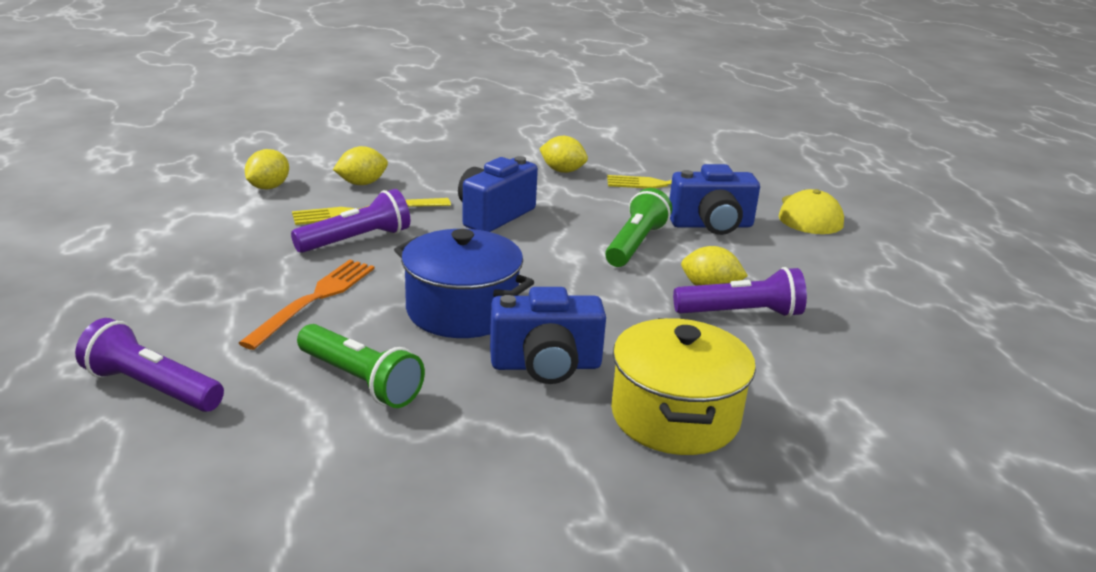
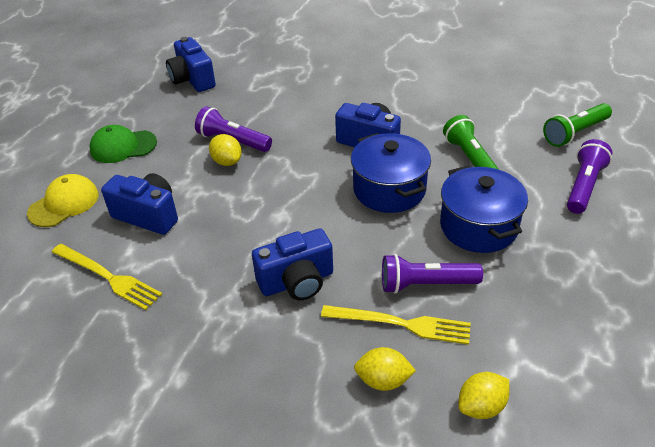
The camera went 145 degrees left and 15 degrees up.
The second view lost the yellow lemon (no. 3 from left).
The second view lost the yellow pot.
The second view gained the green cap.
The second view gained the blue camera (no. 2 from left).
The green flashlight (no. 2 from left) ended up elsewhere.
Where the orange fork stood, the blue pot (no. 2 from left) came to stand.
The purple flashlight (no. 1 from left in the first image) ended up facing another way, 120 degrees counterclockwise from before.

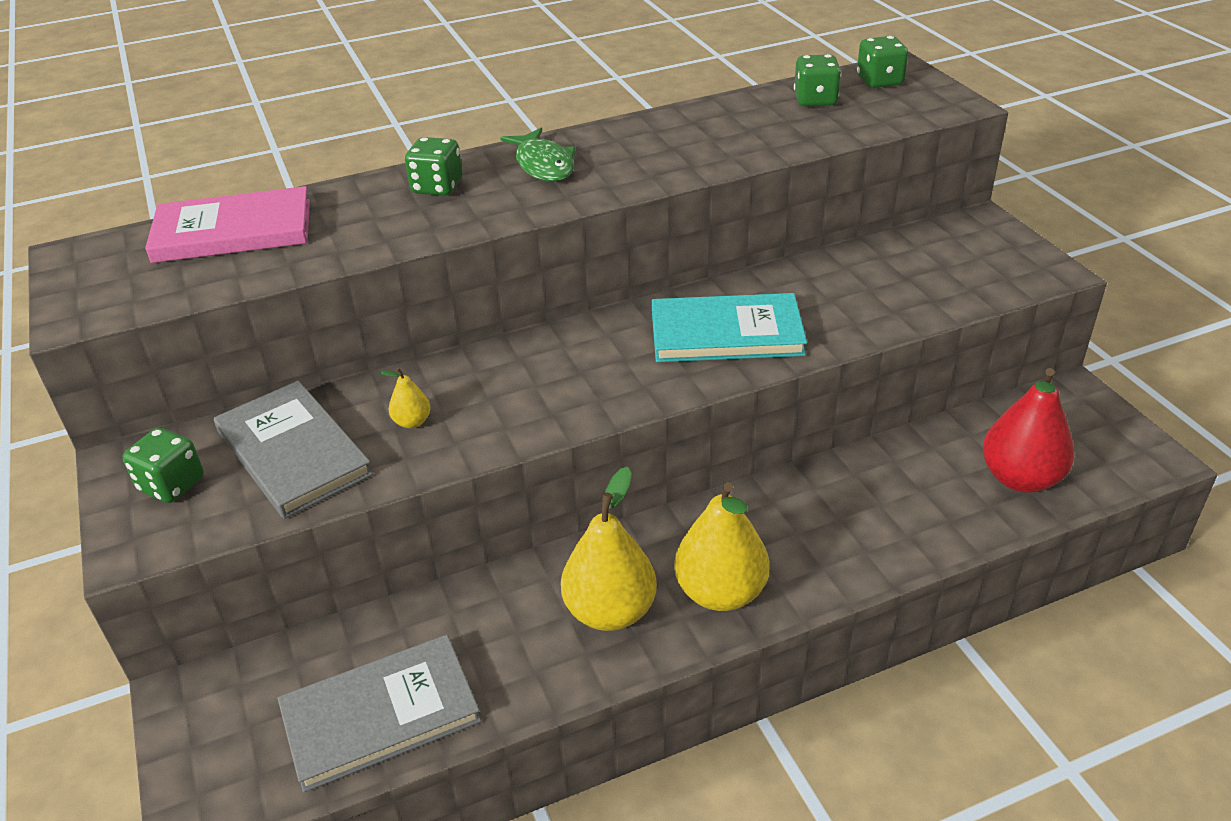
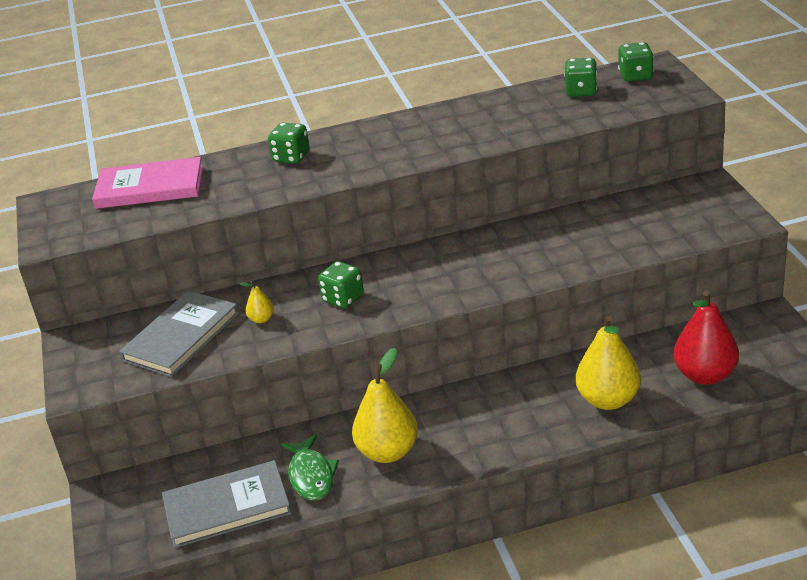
The camera went 10 degrees right and 5 degrees down.
The second view lost the turquoise book.
The green dice (no. 1 from left in the first image) ended up elsewhere.
The green fish ended up elsewhere.
The yellow pear (no. 3 from left) ended up elsewhere.
The grey book (no. 1 from left) ended up facing another way, 60 degrees clockwise from before.

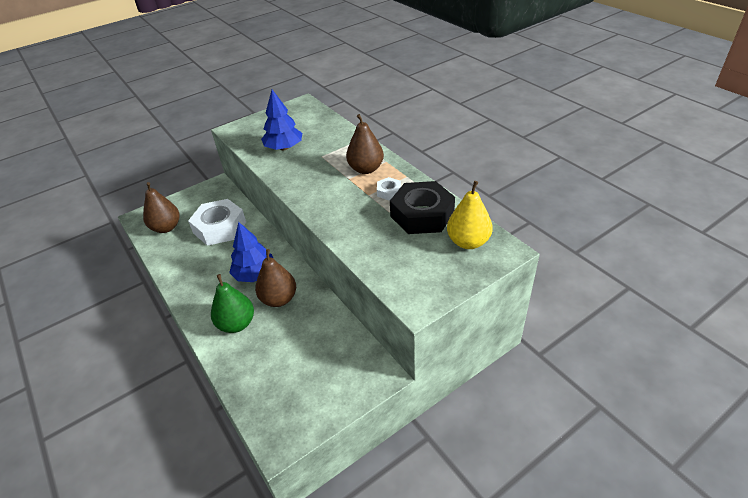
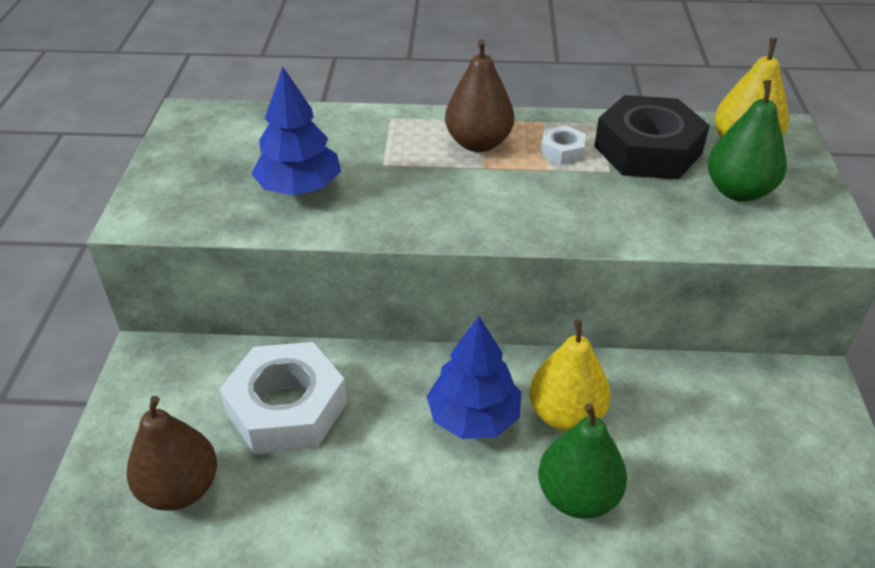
The camera went 55 degrees left and 0 degrees up.
The second view gained the green pear (no. 2 from left).
What was the brown pear (no. 2 from left) turned into the yellow pear (no. 1 from left).

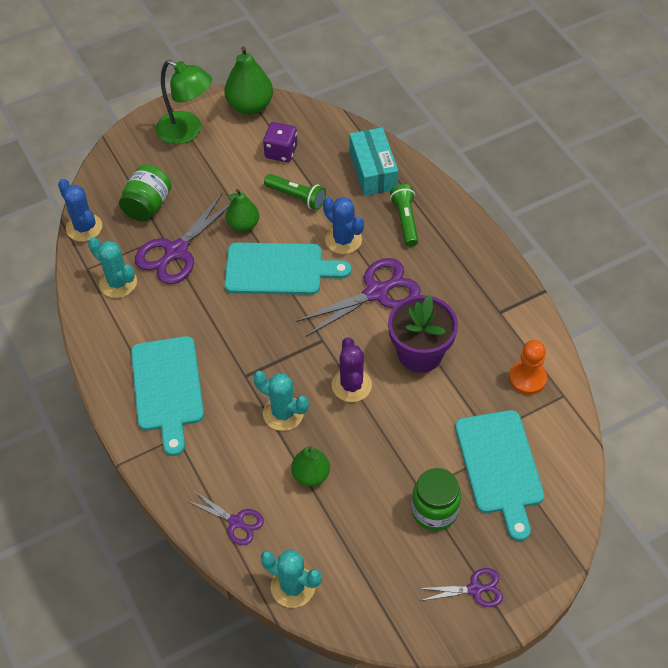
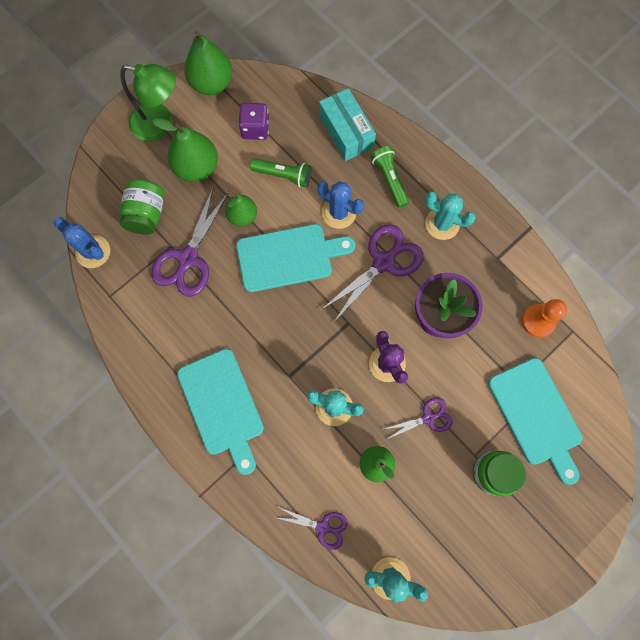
The camera went 15 degrees left and 20 degrees up.
The second view gained the green pear (no. 1 from left).
The turquoise cactus (no. 1 from left in the first image) ended up elsewhere.
The purple scissors (no. 4 from left) ended up elsewhere.

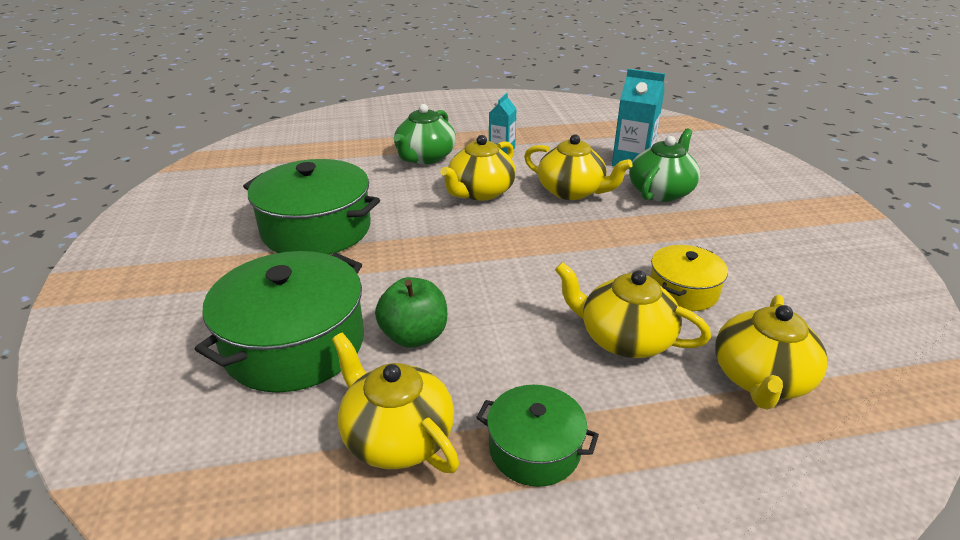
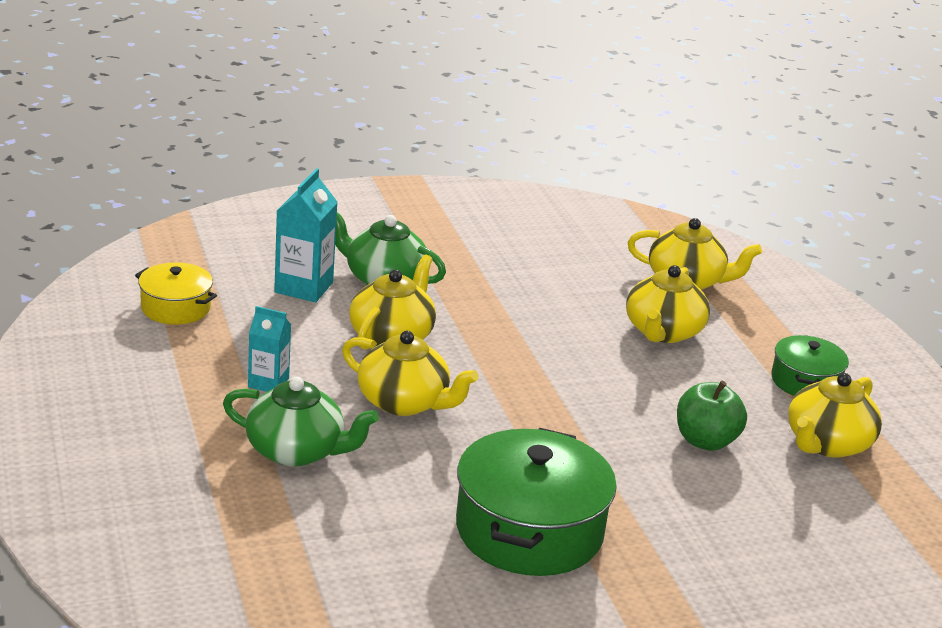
The camera went 100 degrees left and 5 degrees down.
The second view lost the green pot (no. 1 from left).
The yellow pot ended up elsewhere.

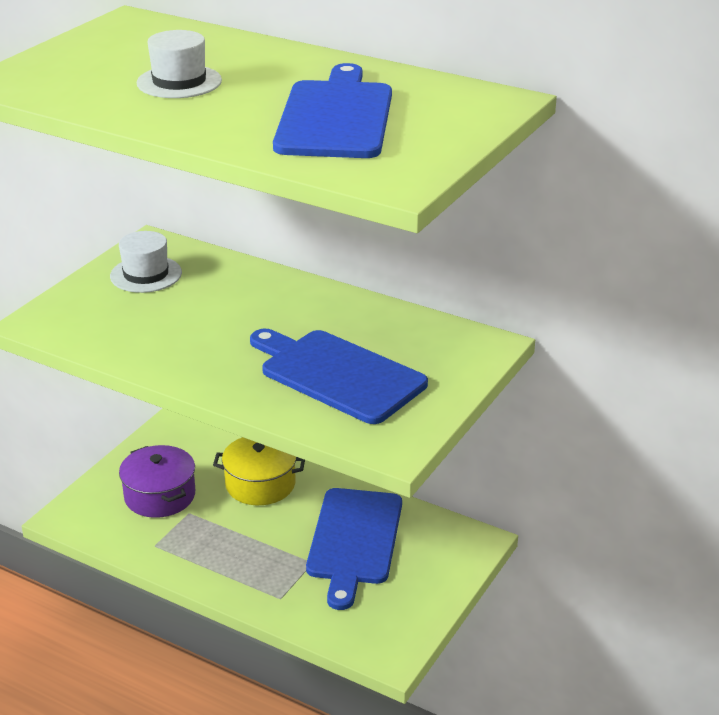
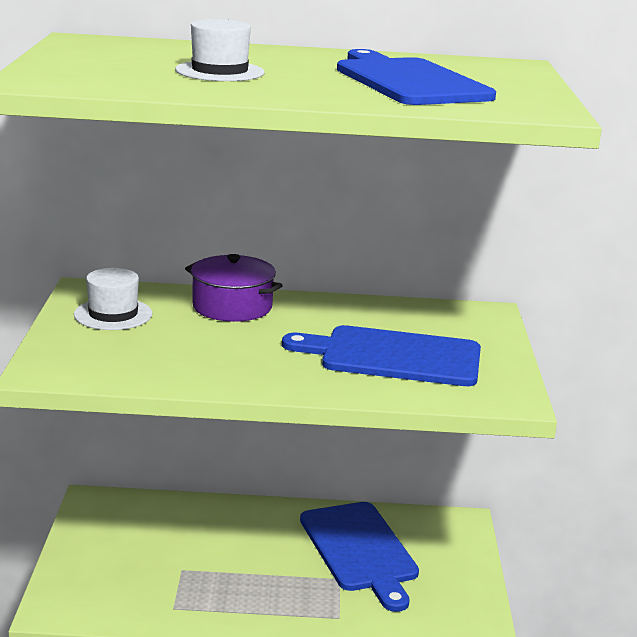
The camera went 30 degrees left and 10 degrees down.
The second view lost the yellow pot.
The purple pot ended up elsewhere.

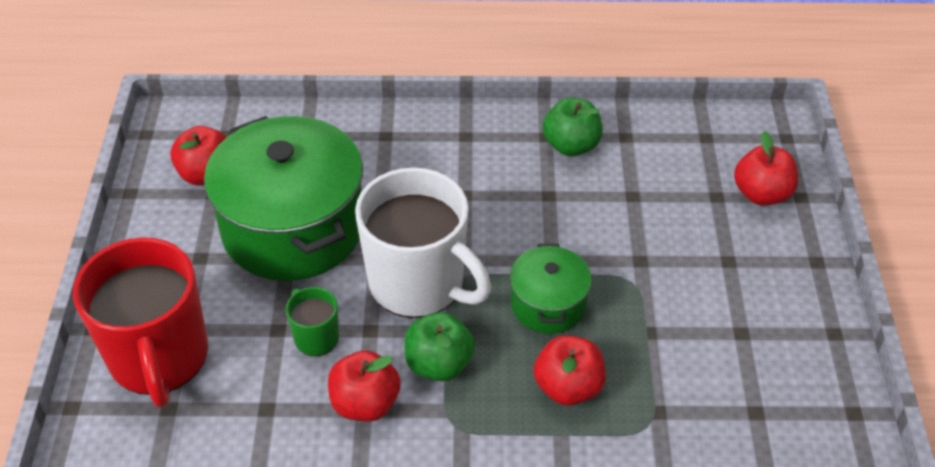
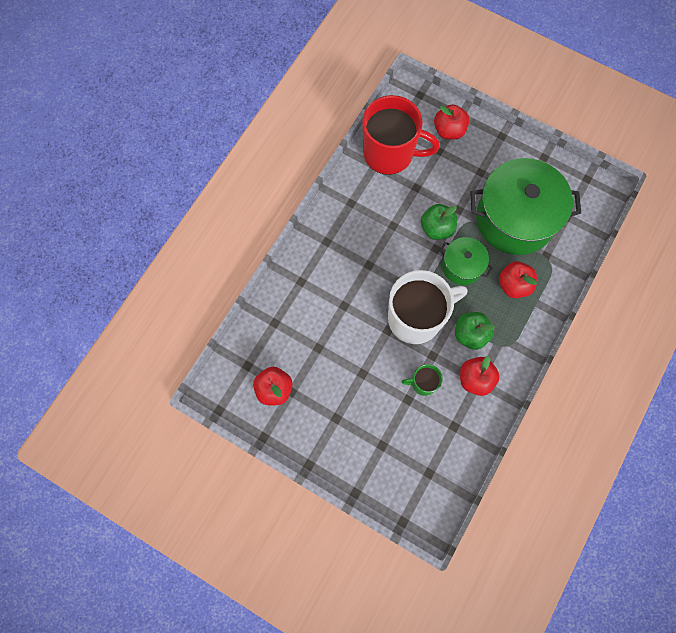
The camera went 60 degrees left and 25 degrees up.
The red mug ended up elsewhere.
The green pot (no. 1 from left in the first image) ended up elsewhere.
The green apple (no. 2 from left in the first image) ended up elsewhere.

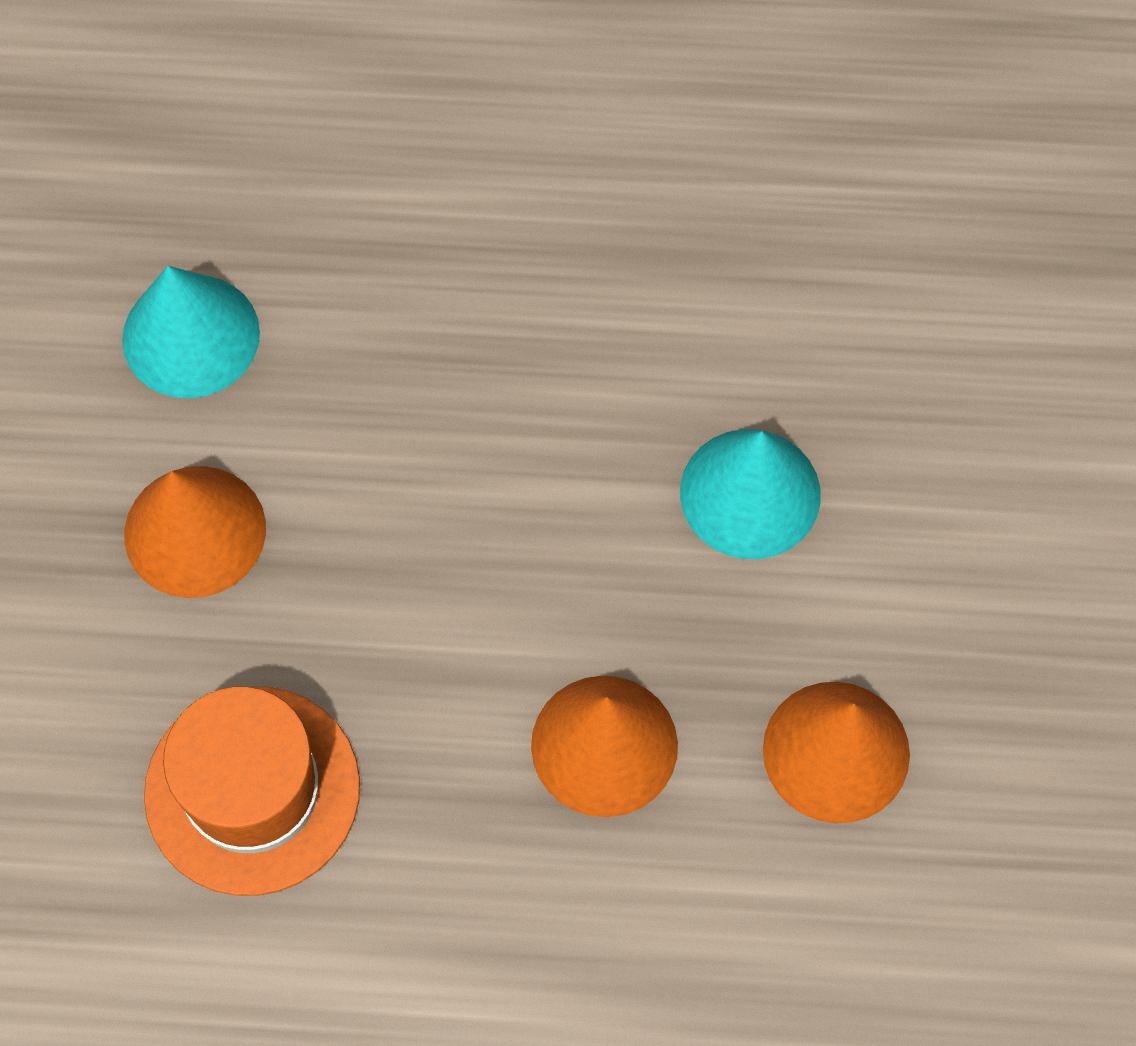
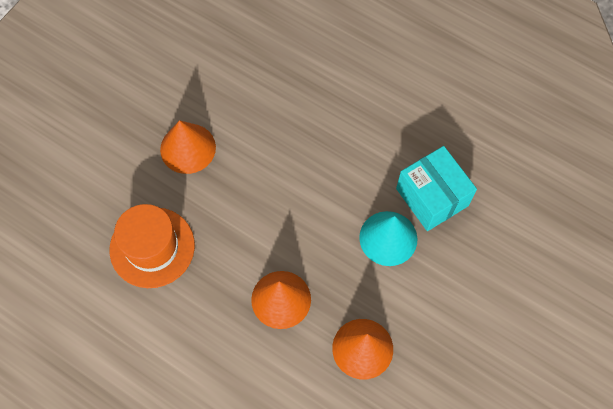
The camera went 30 degrees right and 0 degrees up.
The second view lost the turquoise cone (no. 1 from left).
The second view gained the turquoise box.

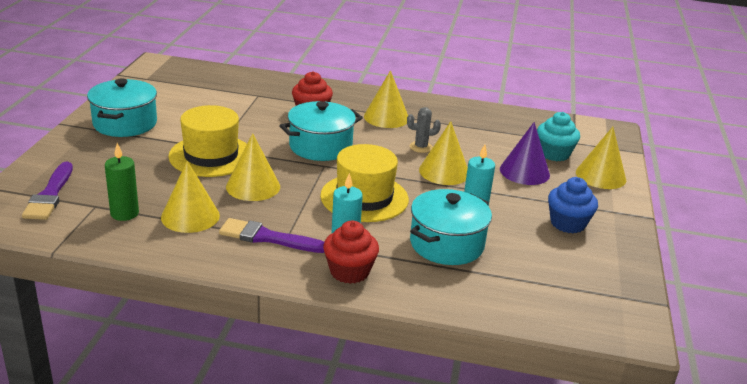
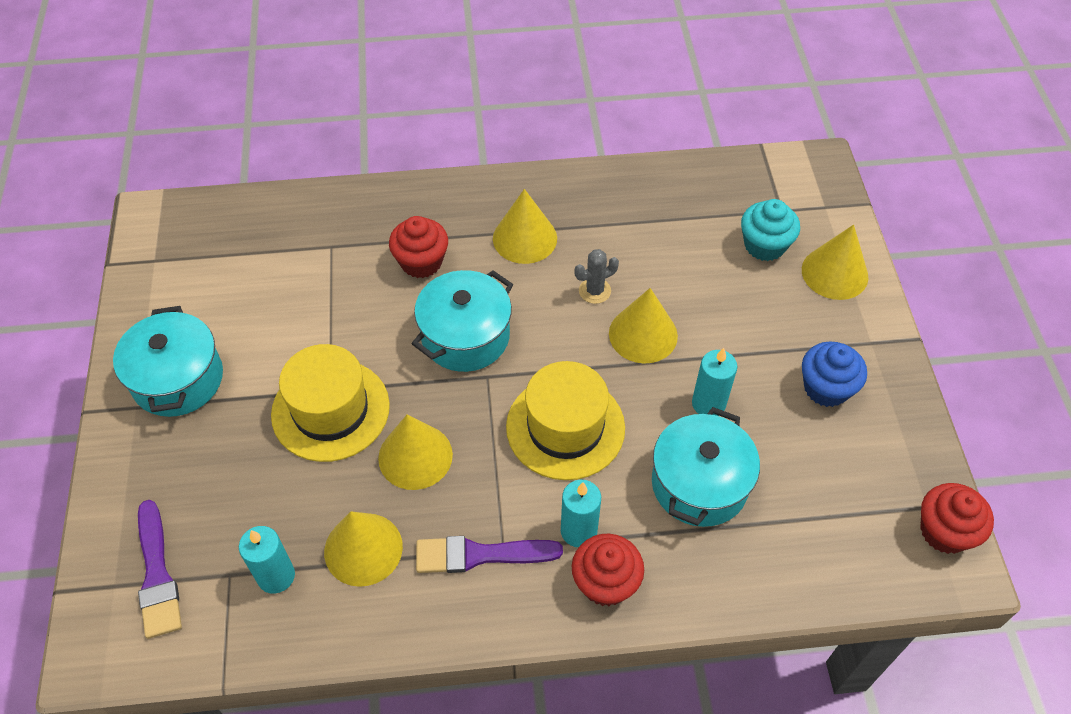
The camera went 15 degrees left and 25 degrees up.
The second view lost the purple cone.
The second view gained the red cupcake (no. 3 from left).
What was the green candle turned into the turquoise candle (no. 1 from left).

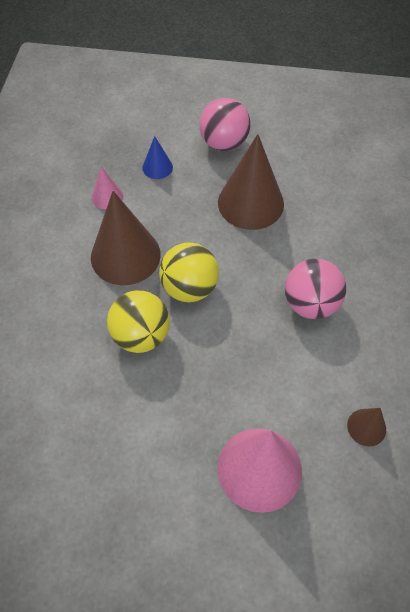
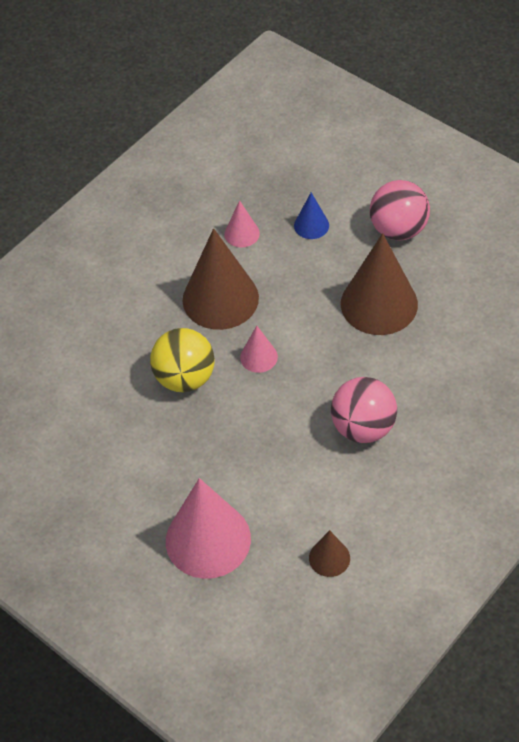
The camera went 35 degrees right and 5 degrees down.
Where the yellow ball (no. 2 from left) stood, the pink cone (no. 3 from left) came to stand.

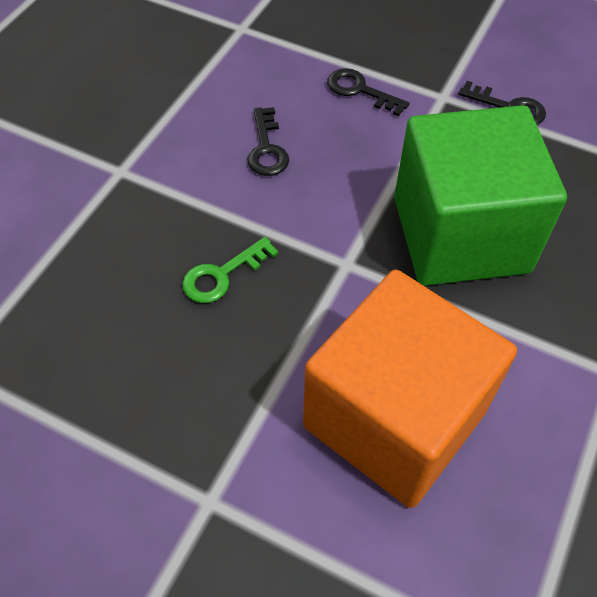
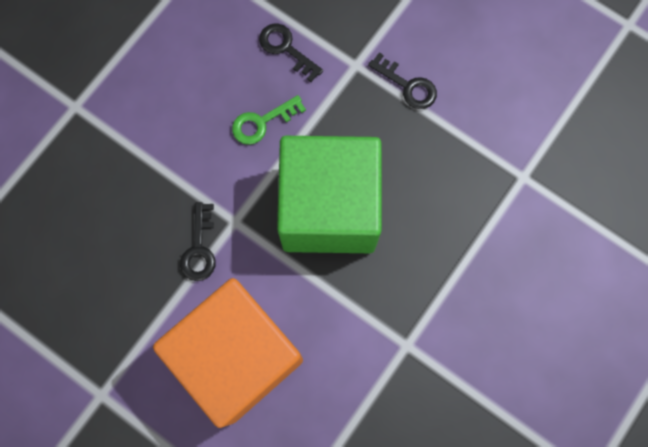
The camera went 10 degrees right and 20 degrees up.
The green key ended up elsewhere.
The black key (no. 1 from left) ended up elsewhere.

